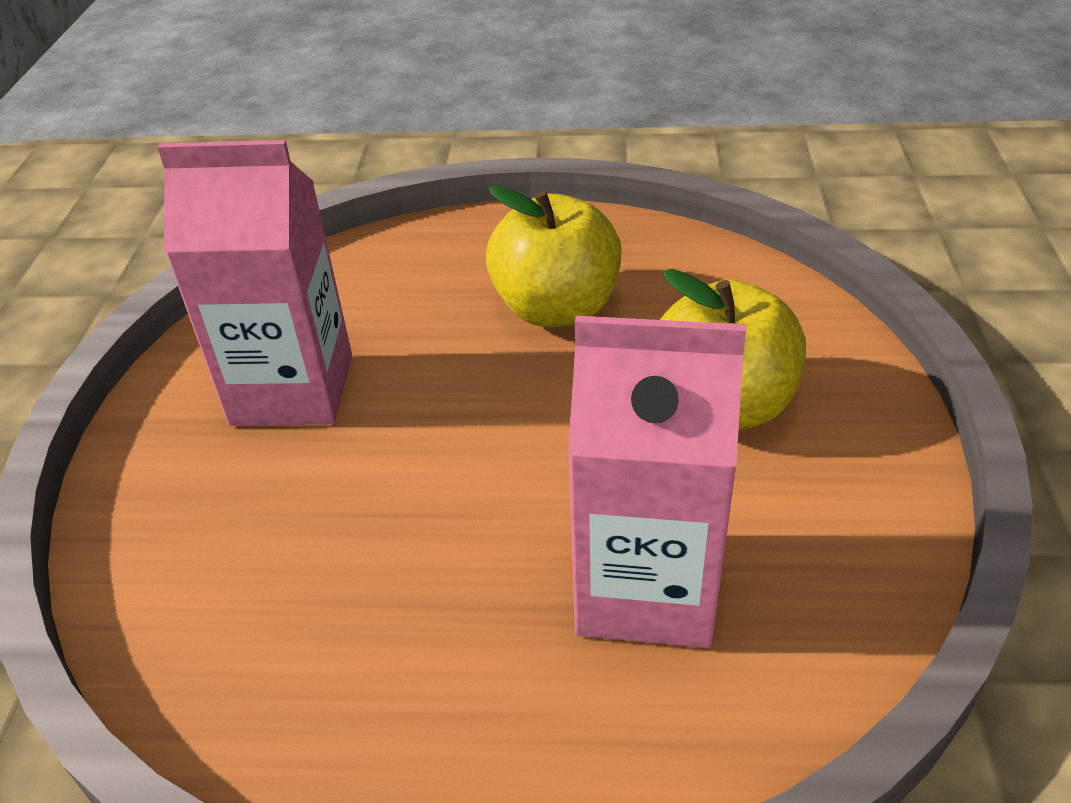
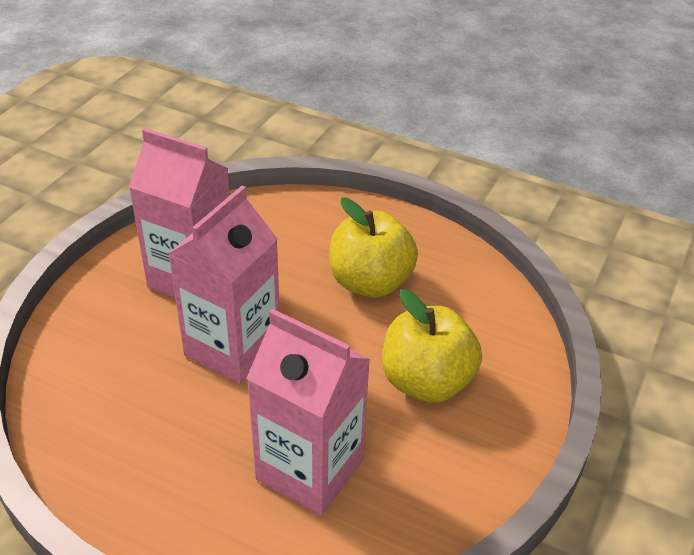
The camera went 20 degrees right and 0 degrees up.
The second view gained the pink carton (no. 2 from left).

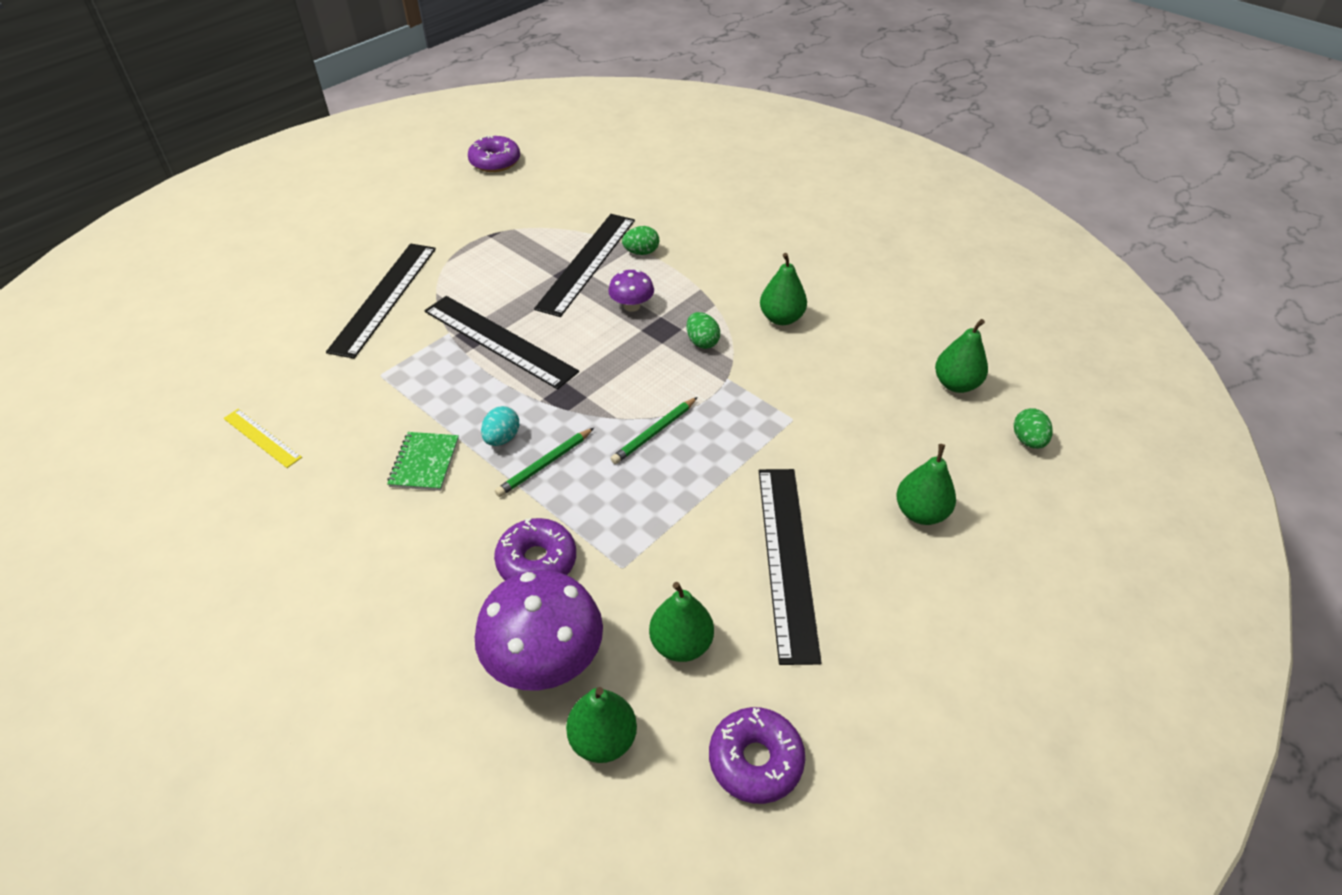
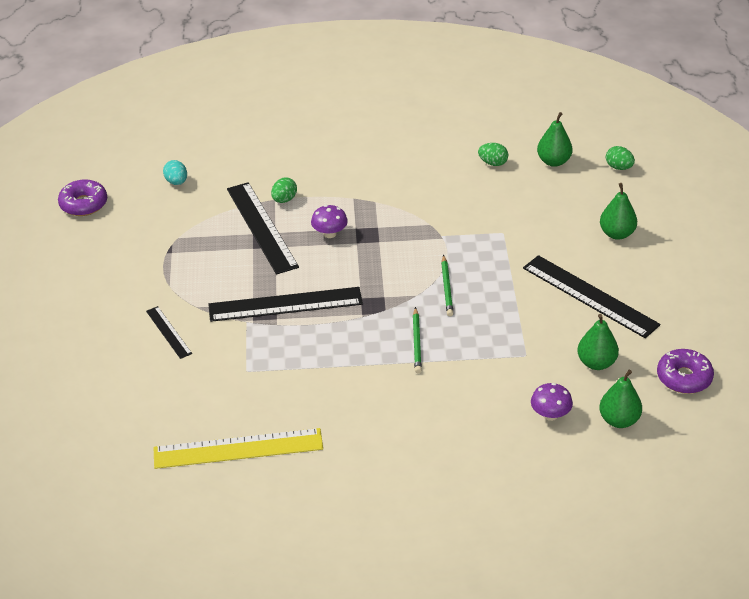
The camera went 45 degrees left and 5 degrees down.
The second view lost the green notebook.
The second view lost the purple donut (no. 2 from left).
The second view lost the green pear (no. 3 from left).
The turquoise egg ended up elsewhere.
The green egg (no. 2 from left) ended up elsewhere.
The size of the yellow ruler changed by a factor of 1.94.
The size of the black ruler (no. 1 from left) changed by a factor of 0.52.
The size of the purple mushroom (no. 1 from left in the first image) changed by a factor of 0.52.

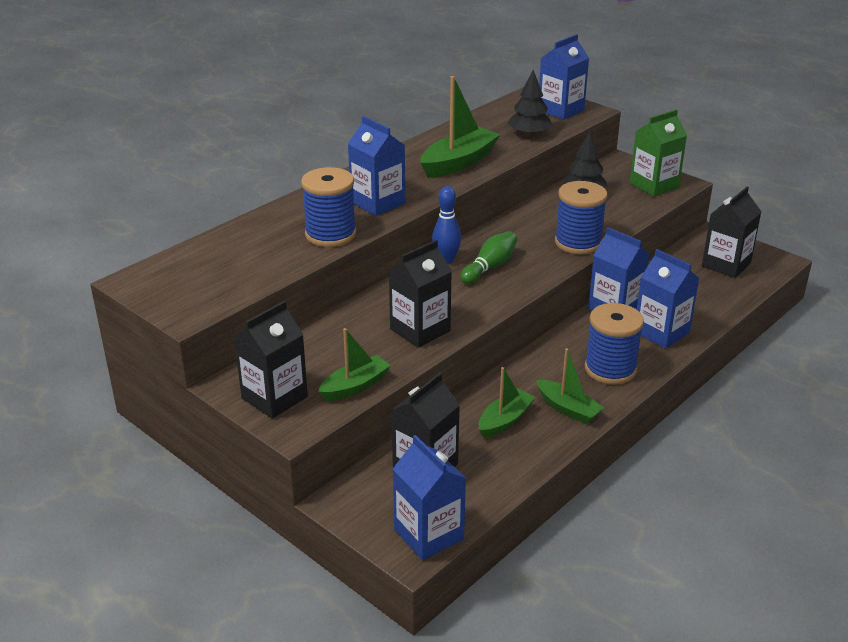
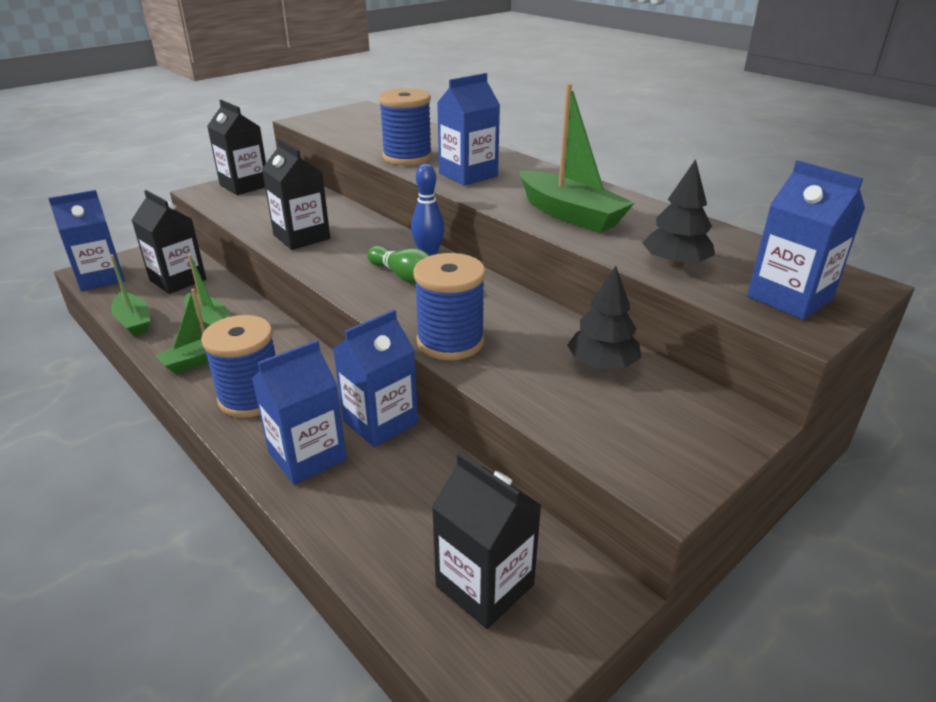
The camera went 95 degrees right and 0 degrees up.
The second view lost the green carton.
The green boat (no. 1 from left) ended up elsewhere.

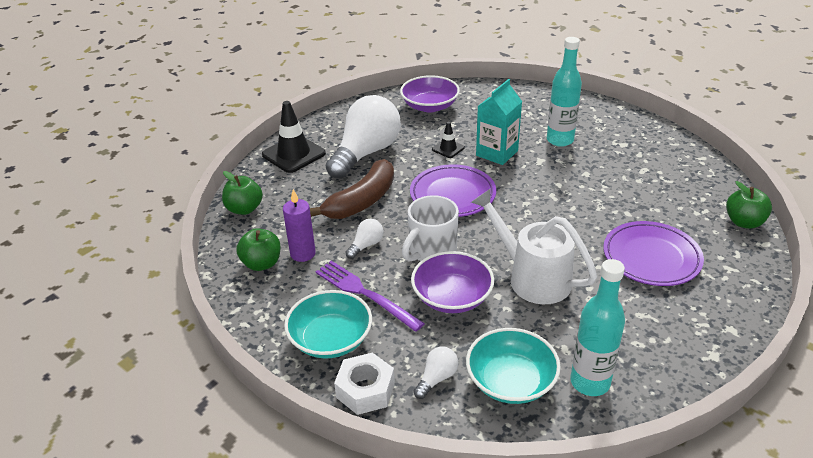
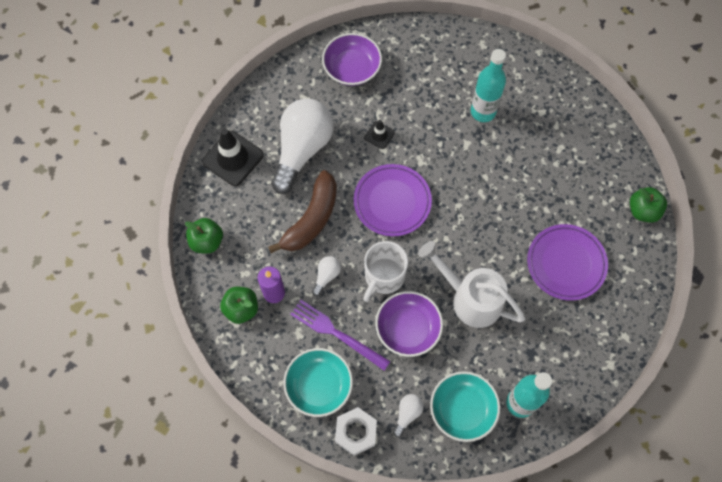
The camera went 10 degrees left and 30 degrees up.
The second view lost the turquoise carton.

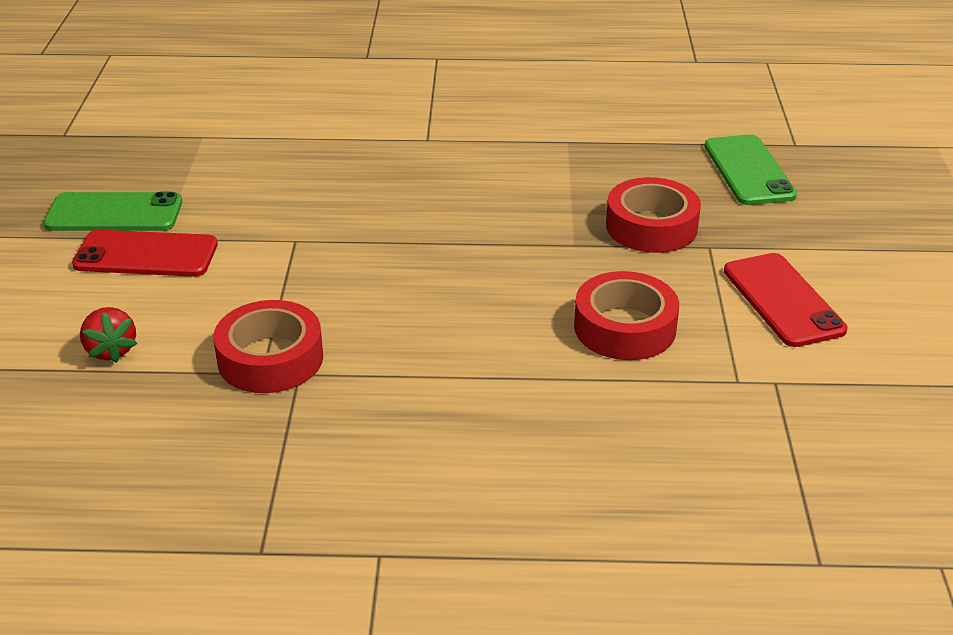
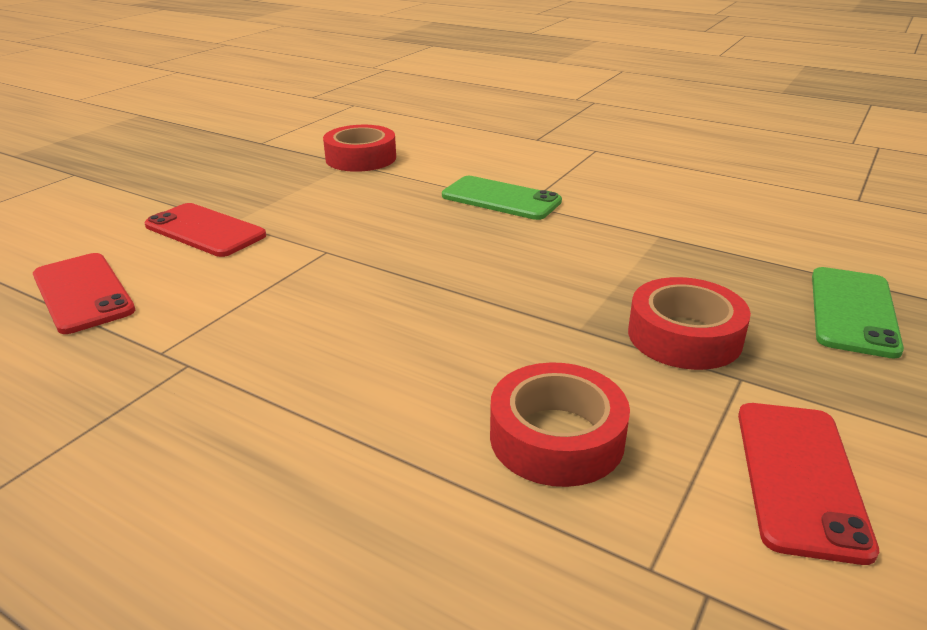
The camera went 30 degrees right and 5 degrees down.
The green phone (no. 1 from left) ended up elsewhere.
The red tape (no. 1 from left) ended up elsewhere.
Where the red strawberry stood, the red phone (no. 1 from left) came to stand.

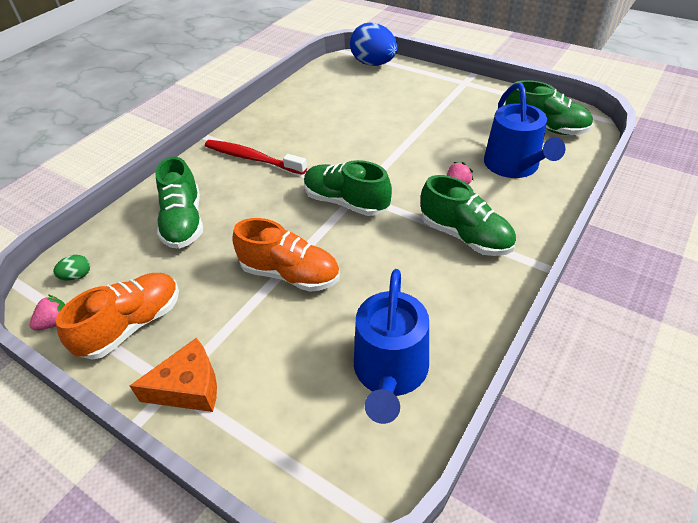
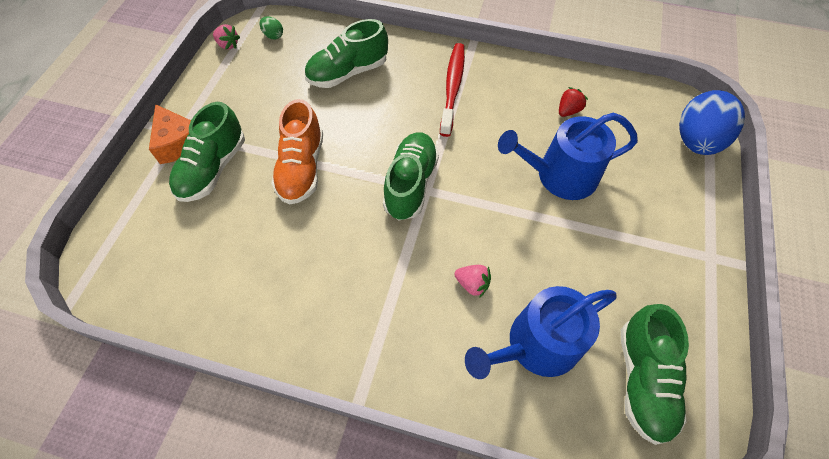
The camera went 70 degrees right and 15 degrees up.
The second view lost the orange shoe (no. 1 from left).
The second view gained the red strawberry.
The blue watering can (no. 1 from left in the first image) ended up elsewhere.
The green shoe (no. 3 from left in the first image) ended up elsewhere.

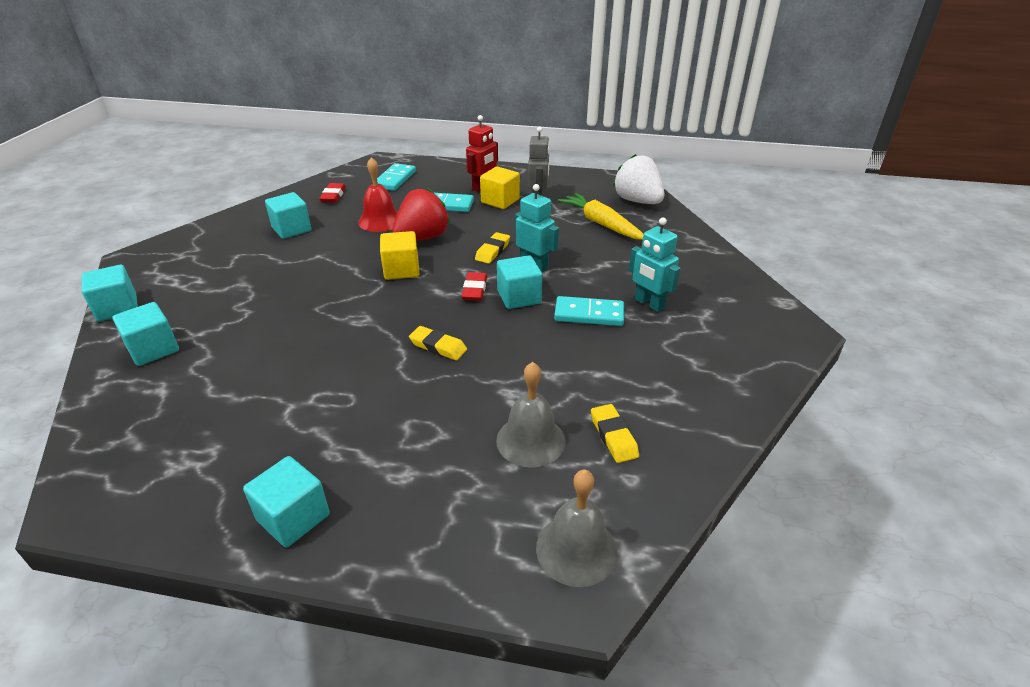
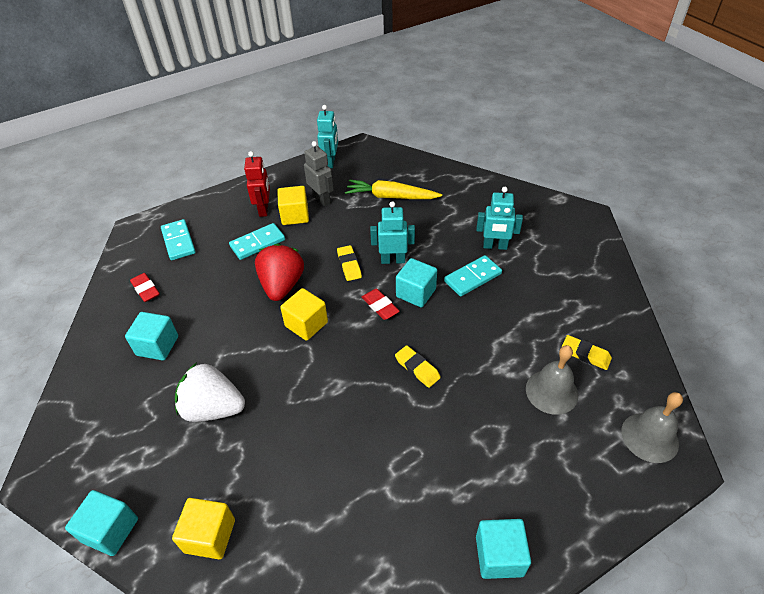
The camera went 40 degrees left and 10 degrees up.
The second view lost the red bell.
The second view gained the turquoise robot (no. 1 from left).
The white strawberry ended up elsewhere.
What was the turquoise cube (no. 2 from left) turned into the yellow cube (no. 1 from left).
The yellow eraser (no. 1 from left in the first image) ended up facing another way, 60 degrees clockwise from before.

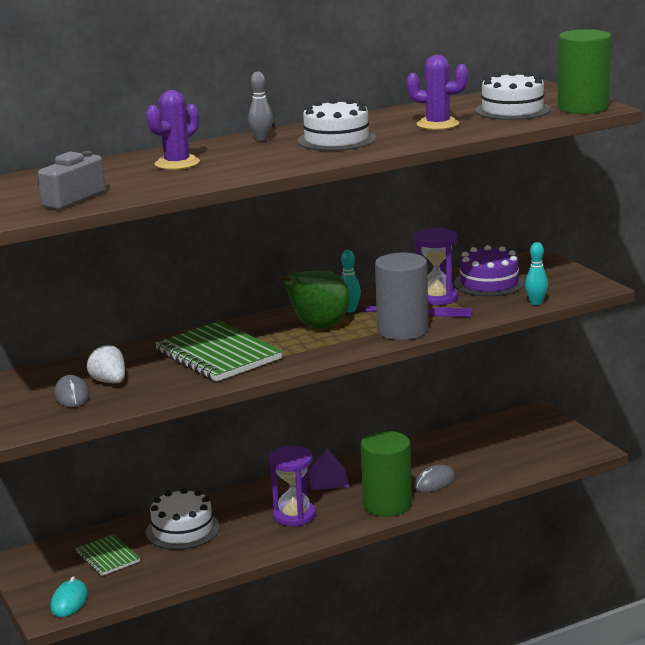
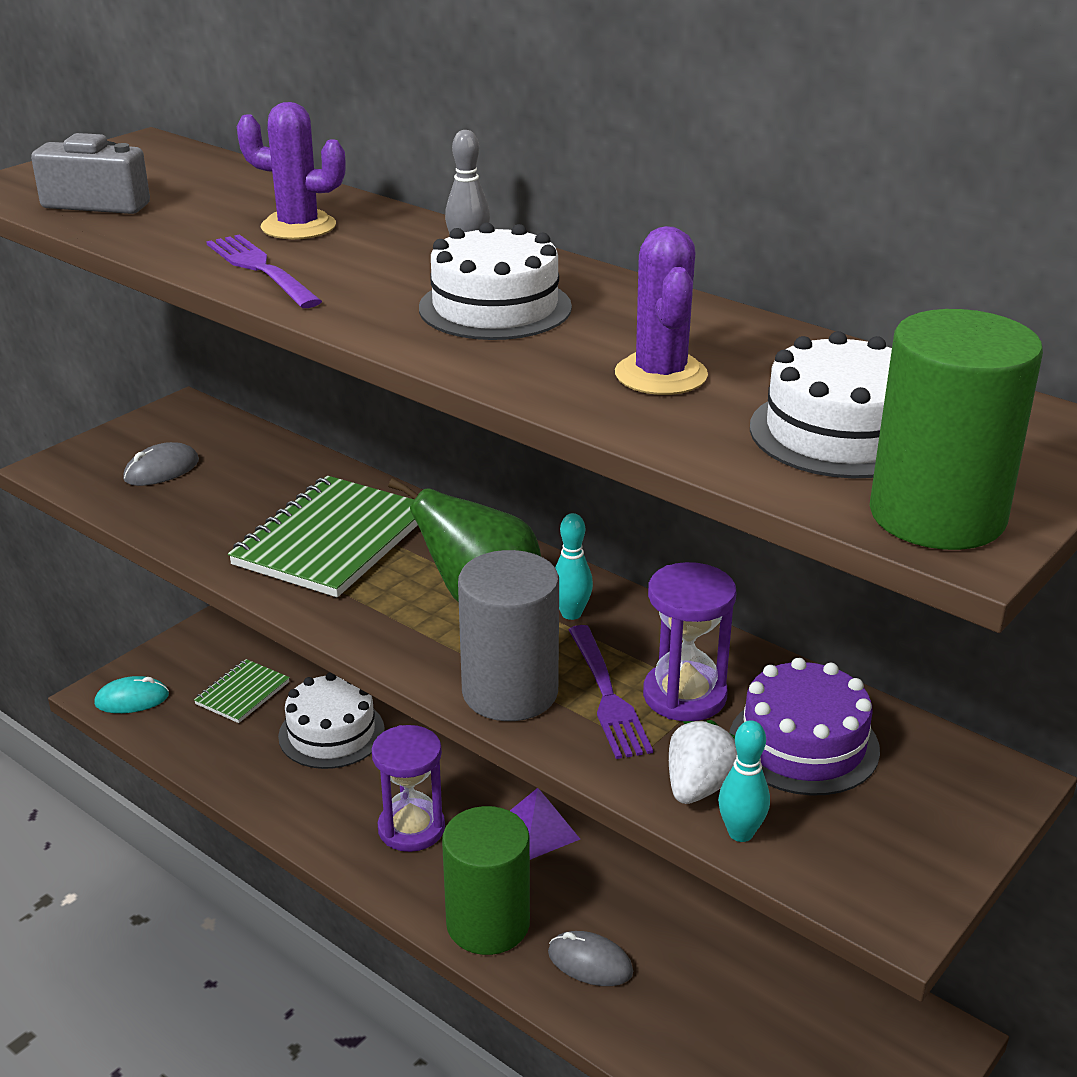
The camera went 65 degrees right and 10 degrees up.
The second view gained the purple fork (no. 1 from left).
The white strawberry ended up elsewhere.

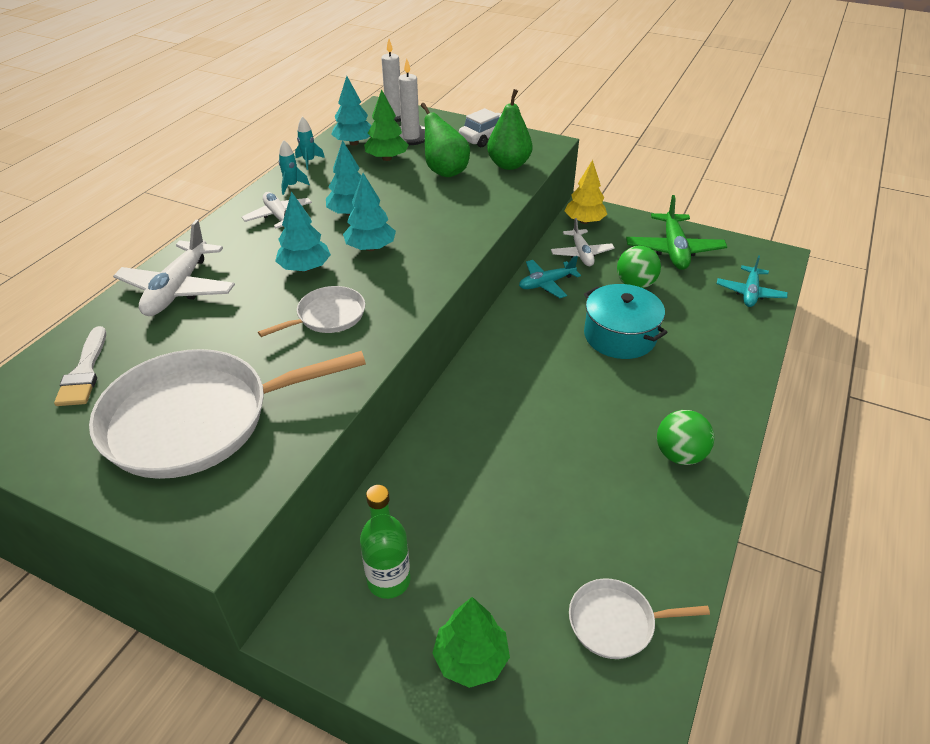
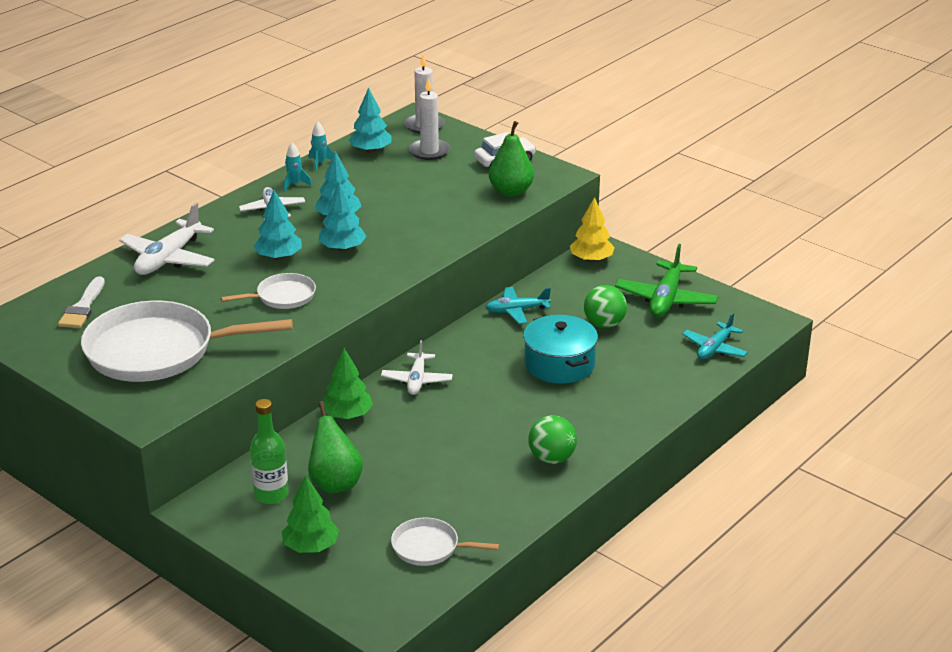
The camera went 15 degrees right and 10 degrees down.
The green tree (no. 1 from left in the first image) ended up elsewhere.
The green pear (no. 1 from left) ended up elsewhere.
The white plane (no. 3 from left) ended up elsewhere.

